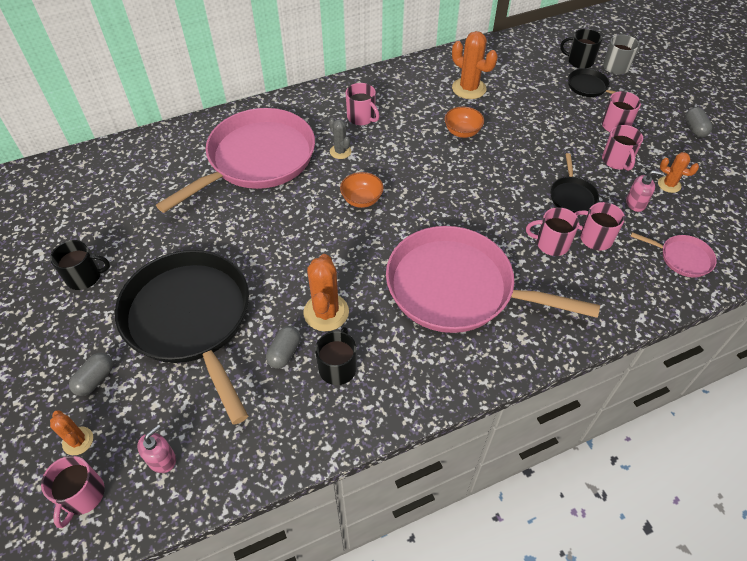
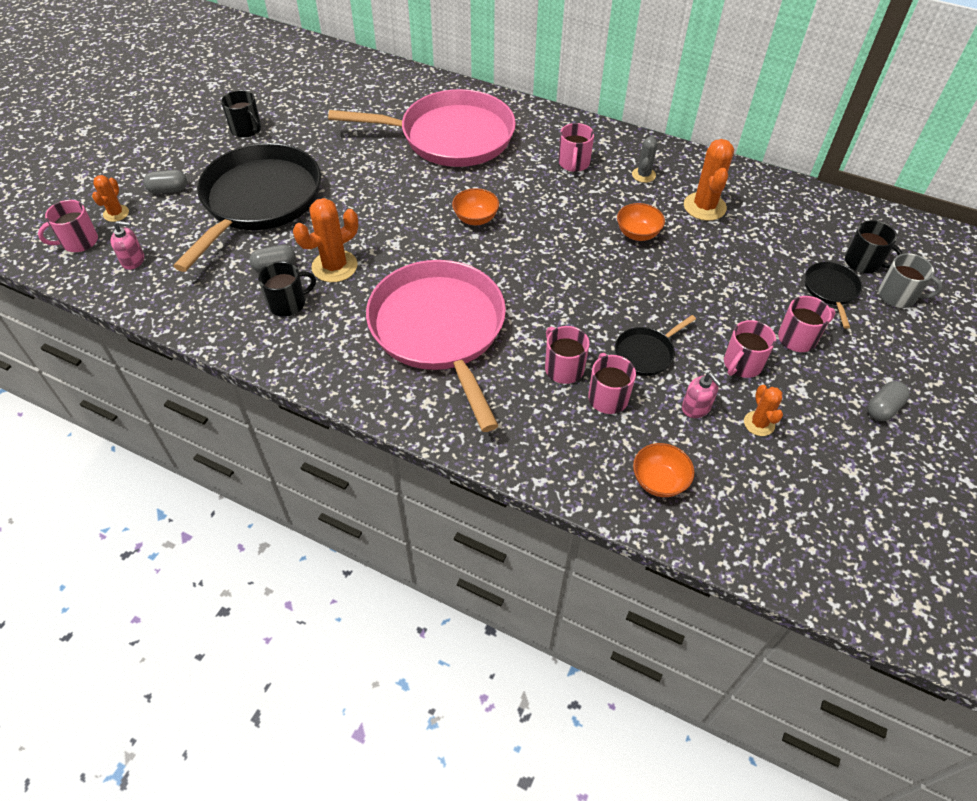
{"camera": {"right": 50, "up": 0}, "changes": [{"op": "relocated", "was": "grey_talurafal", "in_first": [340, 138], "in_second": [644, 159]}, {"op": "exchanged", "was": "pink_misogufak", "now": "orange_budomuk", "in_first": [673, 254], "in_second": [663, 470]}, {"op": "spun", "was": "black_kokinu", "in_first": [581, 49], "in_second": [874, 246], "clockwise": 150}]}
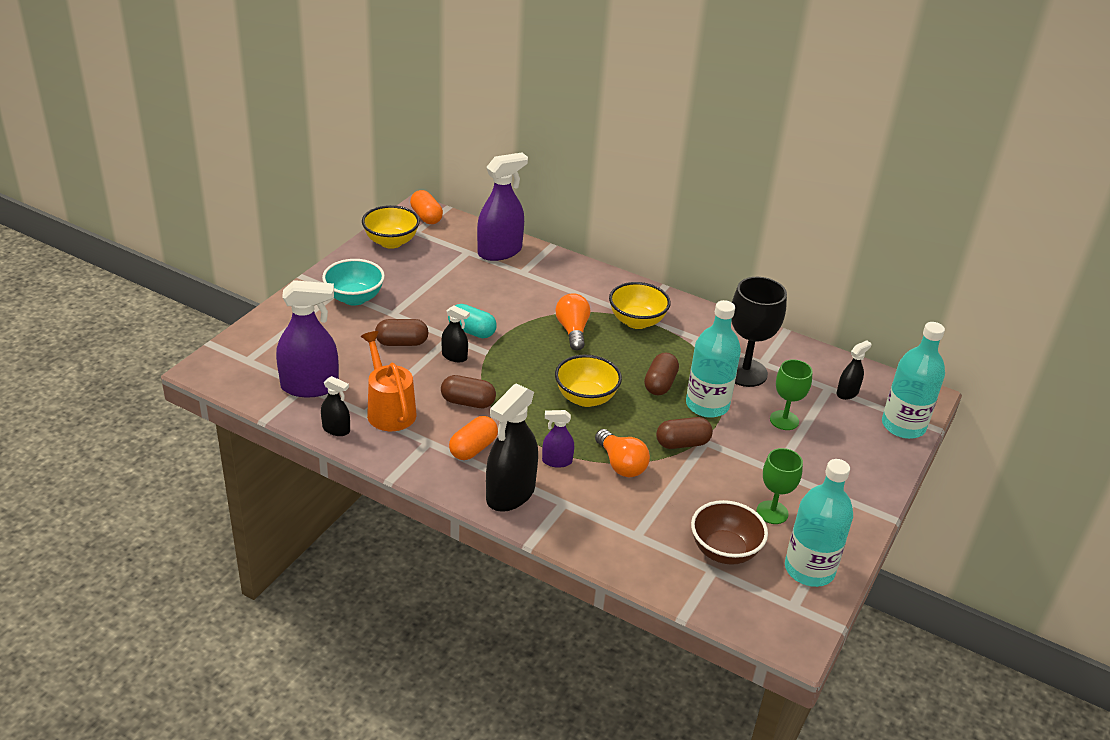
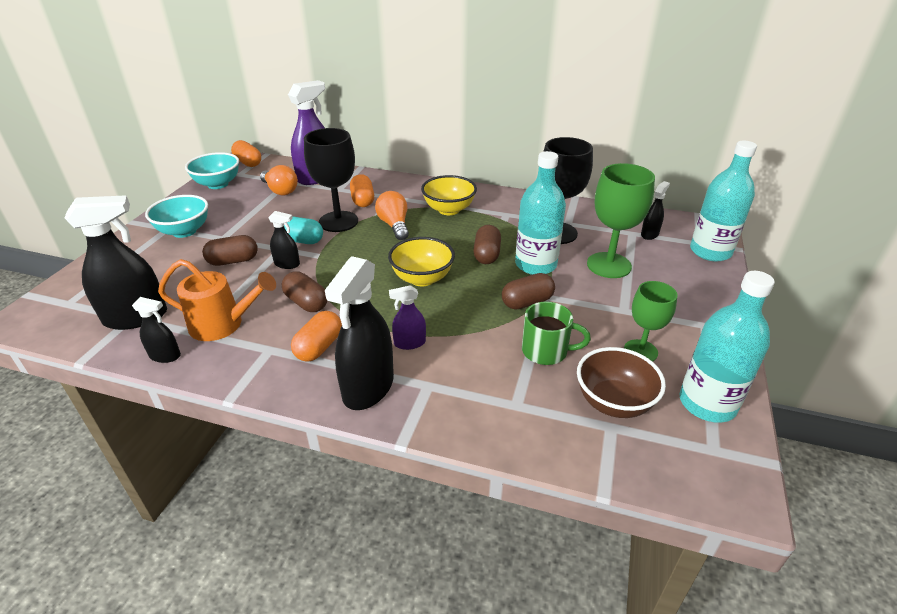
{"camera": {"right": -10, "up": 0}, "changes": [{"op": "colour", "was": "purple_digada", "now": "black_digada", "in_first": [307, 338], "in_second": [116, 262]}, {"op": "spun", "was": "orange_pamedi", "in_first": [388, 381], "in_second": [217, 300], "clockwise": 135}, {"op": "colour", "was": "yellow_budomuk", "now": "turquoise_budomuk", "in_first": [391, 227], "in_second": [212, 170]}, {"op": "relocated", "was": "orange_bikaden", "in_first": [622, 453], "in_second": [279, 180]}, {"op": "spun", "was": "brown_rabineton", "in_first": [468, 391], "in_second": [304, 291], "clockwise": 45}, {"op": "appeared", "now": "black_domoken", "in_second": [331, 180]}, {"op": "appeared", "now": "orange_rabineton", "in_second": [362, 190]}, {"op": "appeared", "now": "green_kokinu", "in_second": [556, 333]}, {"op": "size", "was": "green_domoken", "in_first": [791, 394], "in_second": [621, 220], "ratio": 1.59}]}
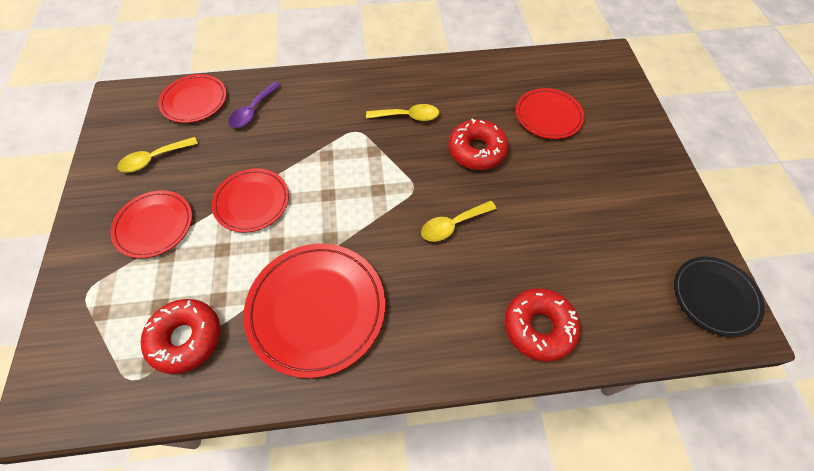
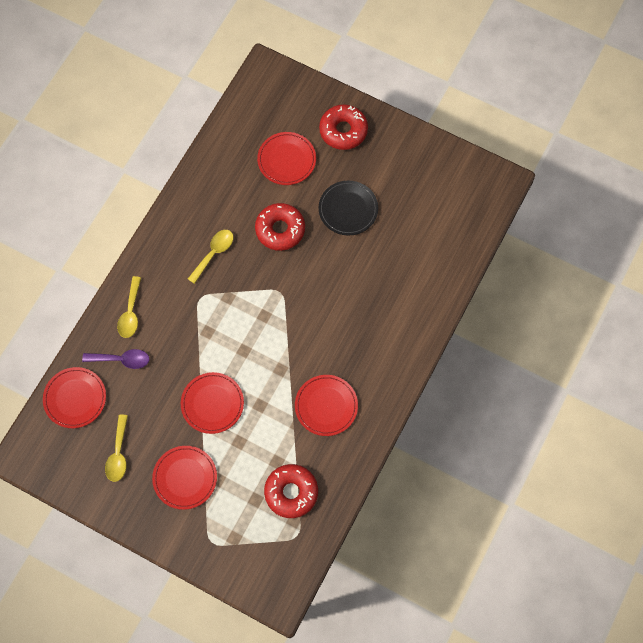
{"camera": {"right": -55, "up": 10}, "changes": [{"op": "spun", "was": "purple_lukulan", "in_first": [254, 105], "in_second": [115, 359], "clockwise": -60}, {"op": "relocated", "was": "yellow_lukulan", "in_first": [459, 221], "in_second": [129, 307]}, {"op": "size", "was": "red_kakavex", "in_first": [314, 311], "in_second": [326, 405], "ratio": 0.62}, {"op": "relocated", "was": "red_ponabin", "in_first": [543, 325], "in_second": [343, 127]}, {"op": "relocated", "was": "black_kakavex", "in_first": [719, 297], "in_second": [348, 208]}]}
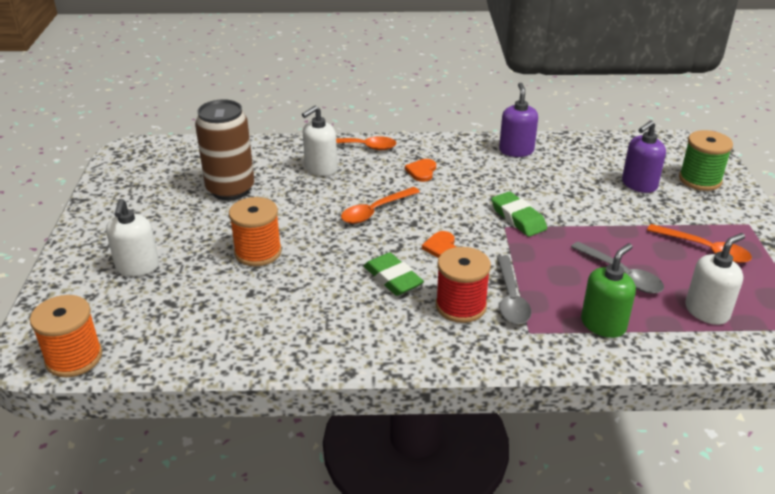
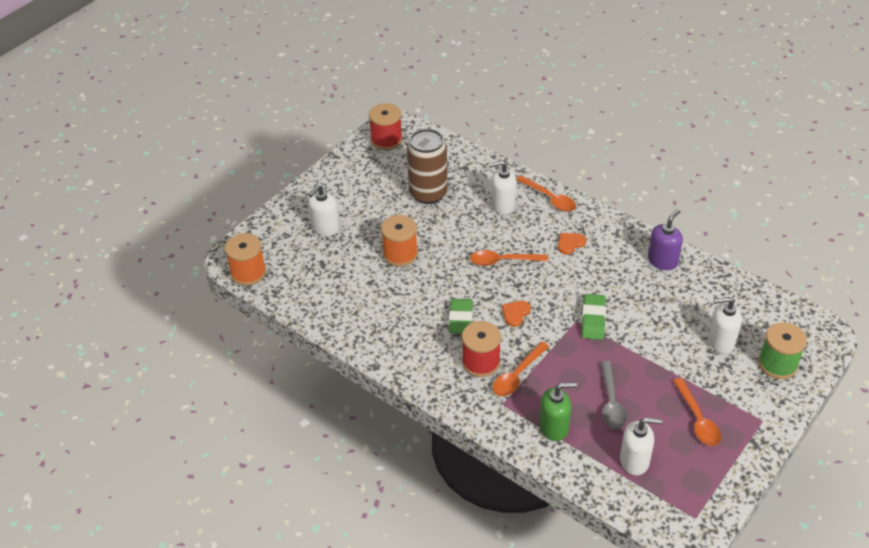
{"camera": {"right": 40, "up": 10}, "changes": [{"op": "appeared", "now": "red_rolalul", "in_second": [385, 126]}, {"op": "colour", "was": "grey_lukulan", "now": "orange_lukulan", "in_first": [514, 290], "in_second": [521, 369]}, {"op": "colour", "was": "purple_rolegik", "now": "white_rolegik", "in_first": [644, 156], "in_second": [725, 325]}]}
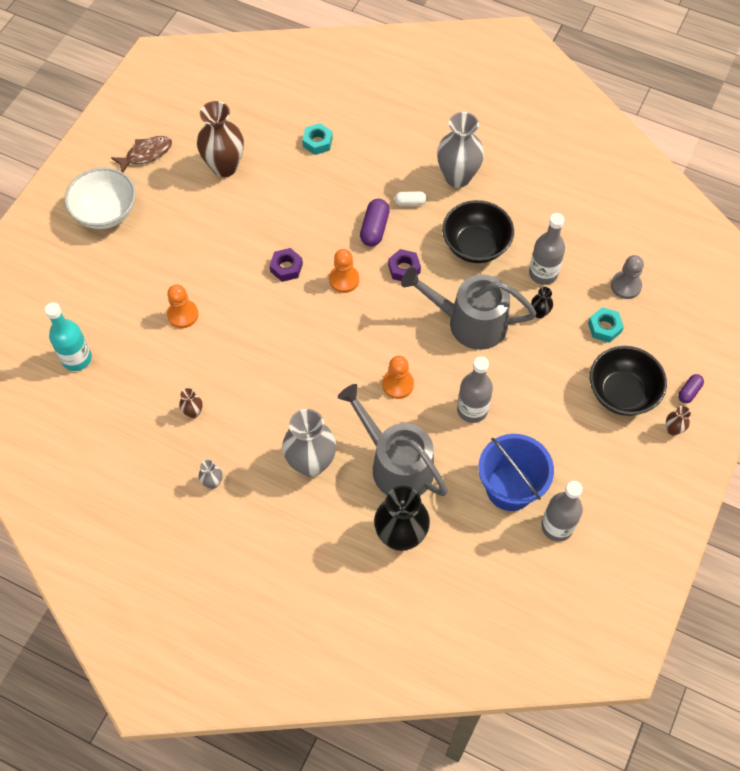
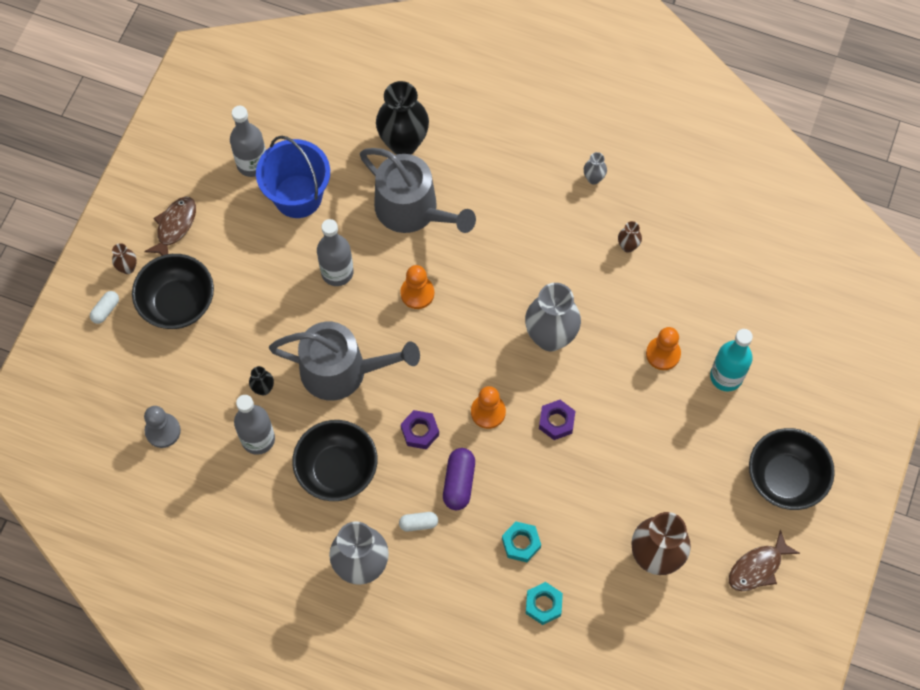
{"camera": {"right": 175, "up": 5}, "changes": [{"op": "colour", "was": "purple_rabineton", "now": "white_rabineton", "in_first": [691, 388], "in_second": [104, 307]}, {"op": "appeared", "now": "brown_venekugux", "in_second": [170, 226]}, {"op": "relocated", "was": "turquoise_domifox", "in_first": [606, 325], "in_second": [521, 541]}, {"op": "relocated", "was": "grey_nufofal", "in_first": [309, 443], "in_second": [553, 317]}, {"op": "relocated", "was": "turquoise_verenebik", "in_first": [68, 336], "in_second": [731, 360]}, {"op": "colour", "was": "white_budomuk", "now": "black_budomuk", "in_first": [100, 198], "in_second": [792, 469]}]}
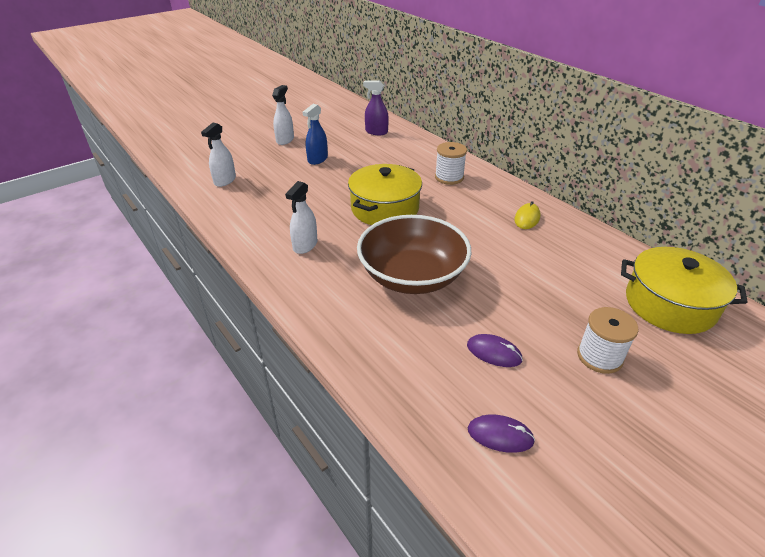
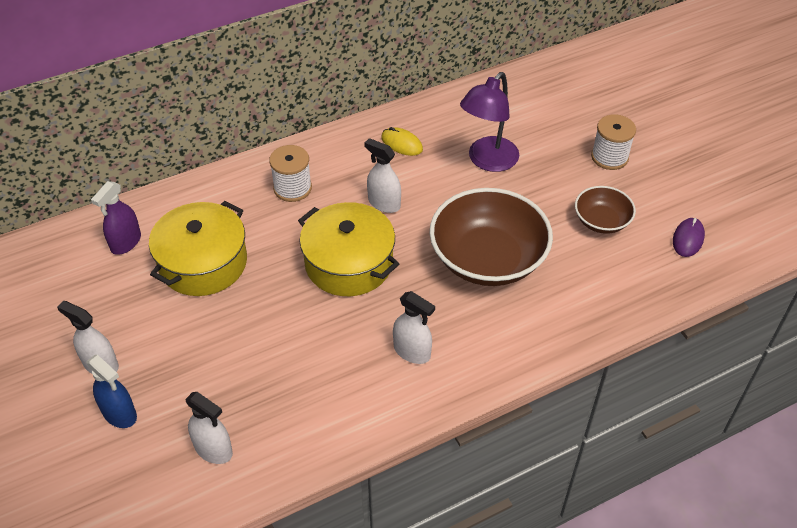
{"camera": {"right": -80, "up": 10}, "changes": [{"op": "relocated", "was": "blue_digada", "in_first": [315, 134], "in_second": [112, 391]}, {"op": "relocated", "was": "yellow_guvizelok", "in_first": [684, 290], "in_second": [198, 248]}, {"op": "appeared", "now": "white_digada", "in_second": [382, 175]}, {"op": "appeared", "now": "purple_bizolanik", "in_second": [489, 122]}, {"op": "exchanged", "was": "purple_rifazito", "now": "brown_budomuk", "in_first": [495, 350], "in_second": [605, 210]}]}
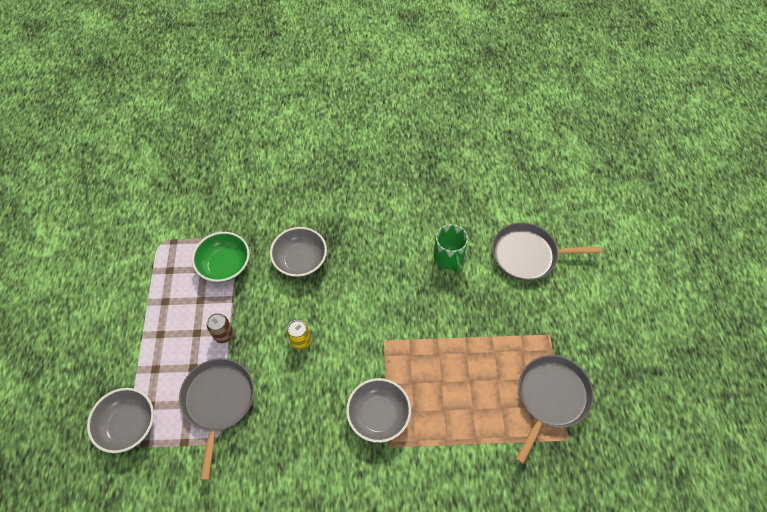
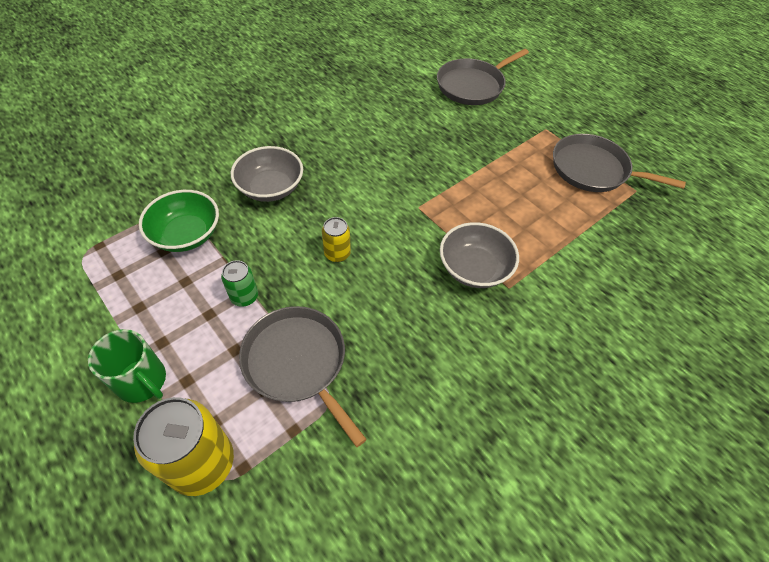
{"camera": {"right": -40, "up": -5}, "changes": [{"op": "relocated", "was": "green_kokinu", "in_first": [450, 248], "in_second": [127, 366]}, {"op": "exchanged", "was": "grey_budomuk", "now": "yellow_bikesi", "in_first": [120, 420], "in_second": [183, 446]}, {"op": "colour", "was": "brown_bikesi", "now": "green_bikesi", "in_first": [220, 328], "in_second": [239, 283]}, {"op": "spun", "was": "grey_misogufak", "in_first": [555, 409], "in_second": [619, 163], "clockwise": -60}]}
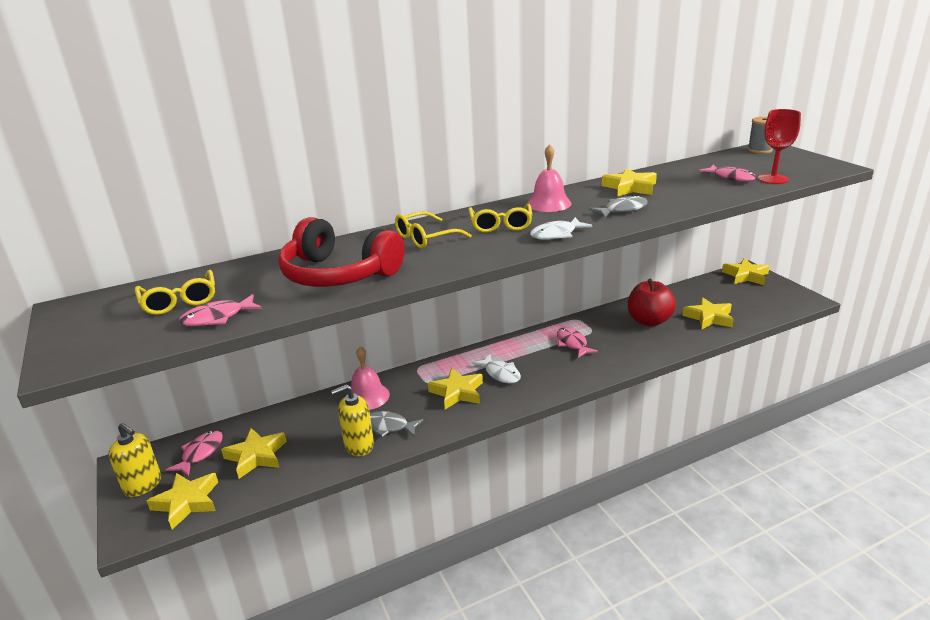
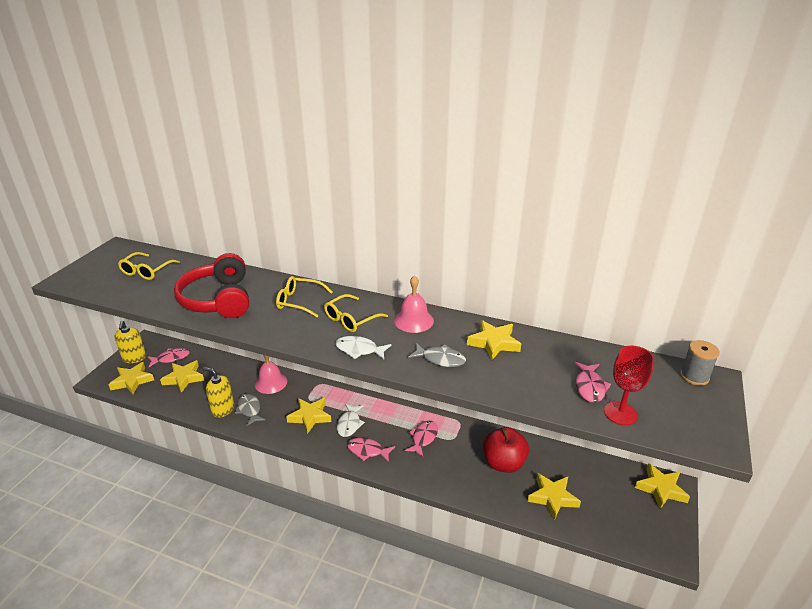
{"camera": {"right": 45, "up": 5}, "changes": [{"op": "relocated", "was": "pink_venekugux", "in_first": [220, 310], "in_second": [371, 449]}]}
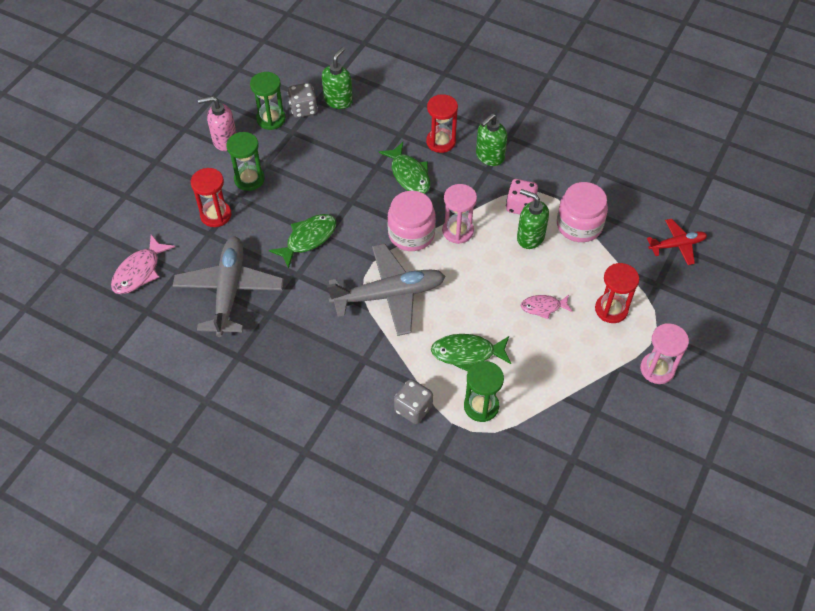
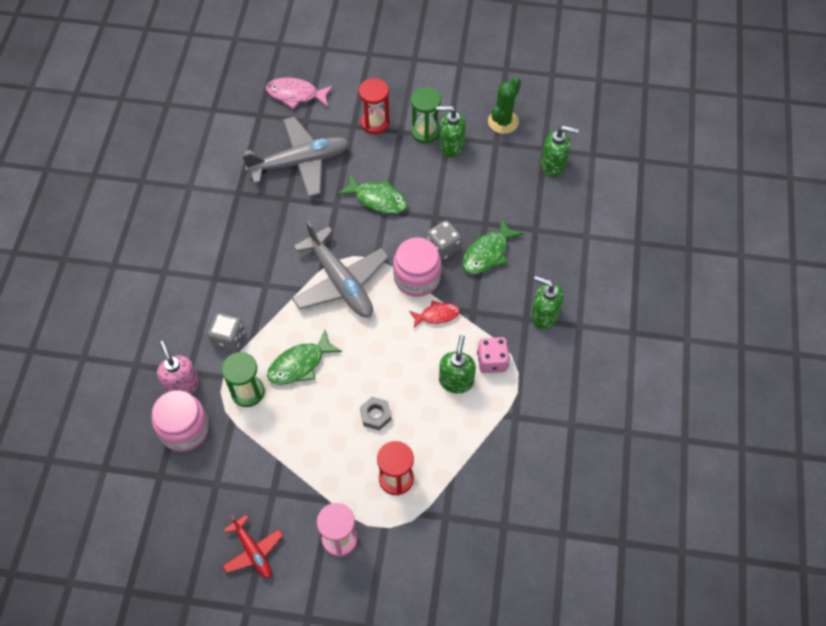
{"camera": {"right": 70, "up": 5}, "changes": [{"op": "relocated", "was": "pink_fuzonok", "in_first": [582, 212], "in_second": [180, 421]}, {"op": "relocated", "was": "pink_rolegik", "in_first": [217, 123], "in_second": [178, 367]}, {"op": "relocated", "was": "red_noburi", "in_first": [677, 242], "in_second": [253, 546]}, {"op": "spun", "was": "green_venekugux", "in_first": [471, 353], "in_second": [304, 357], "clockwise": -105}, {"op": "exchanged", "was": "pink_venekugux", "now": "grey_domifox", "in_first": [547, 307], "in_second": [375, 413]}, {"op": "exchanged", "was": "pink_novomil", "now": "red_venekugux", "in_first": [459, 214], "in_second": [434, 314]}, {"op": "relocated", "was": "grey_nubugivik", "in_first": [302, 100], "in_second": [444, 240]}, {"op": "appeared", "now": "green_rolegik", "in_second": [451, 132]}, {"op": "exchanged", "was": "green_novomil", "now": "green_talurafal", "in_first": [268, 101], "in_second": [504, 105]}, {"op": "missing", "was": "red_novomil", "in_first": [442, 123]}]}
